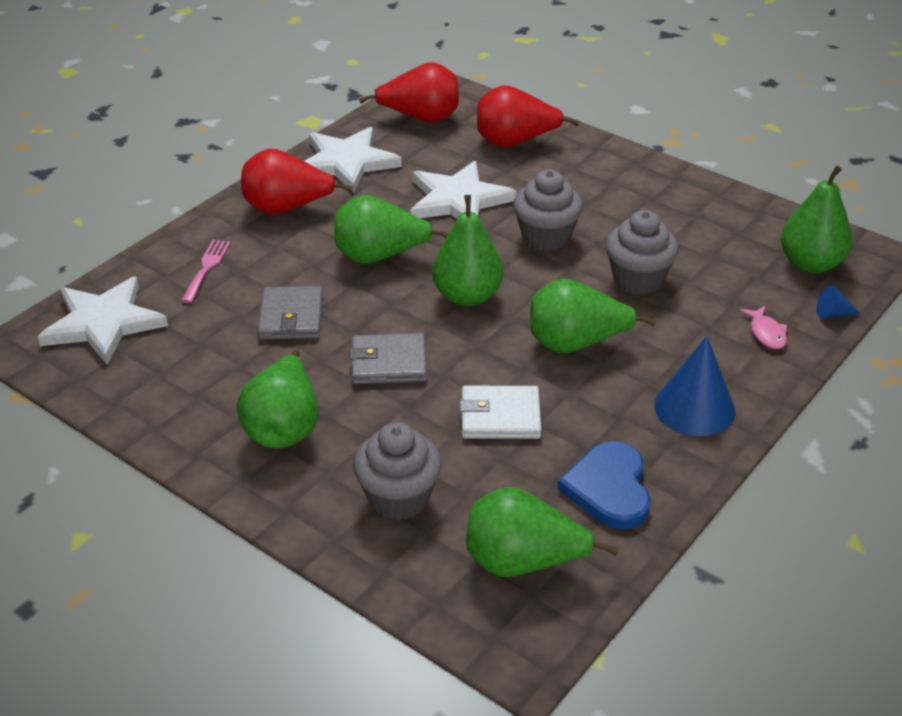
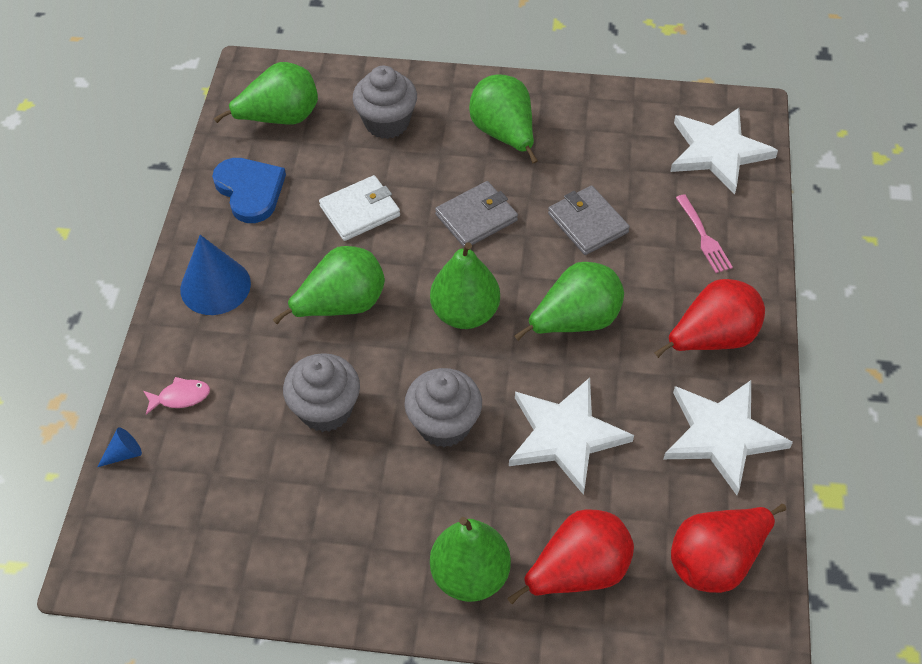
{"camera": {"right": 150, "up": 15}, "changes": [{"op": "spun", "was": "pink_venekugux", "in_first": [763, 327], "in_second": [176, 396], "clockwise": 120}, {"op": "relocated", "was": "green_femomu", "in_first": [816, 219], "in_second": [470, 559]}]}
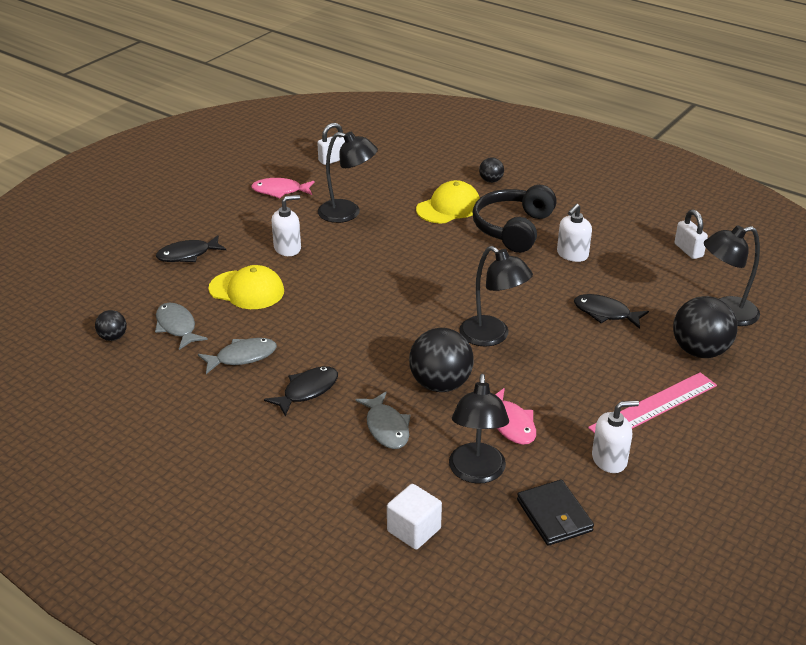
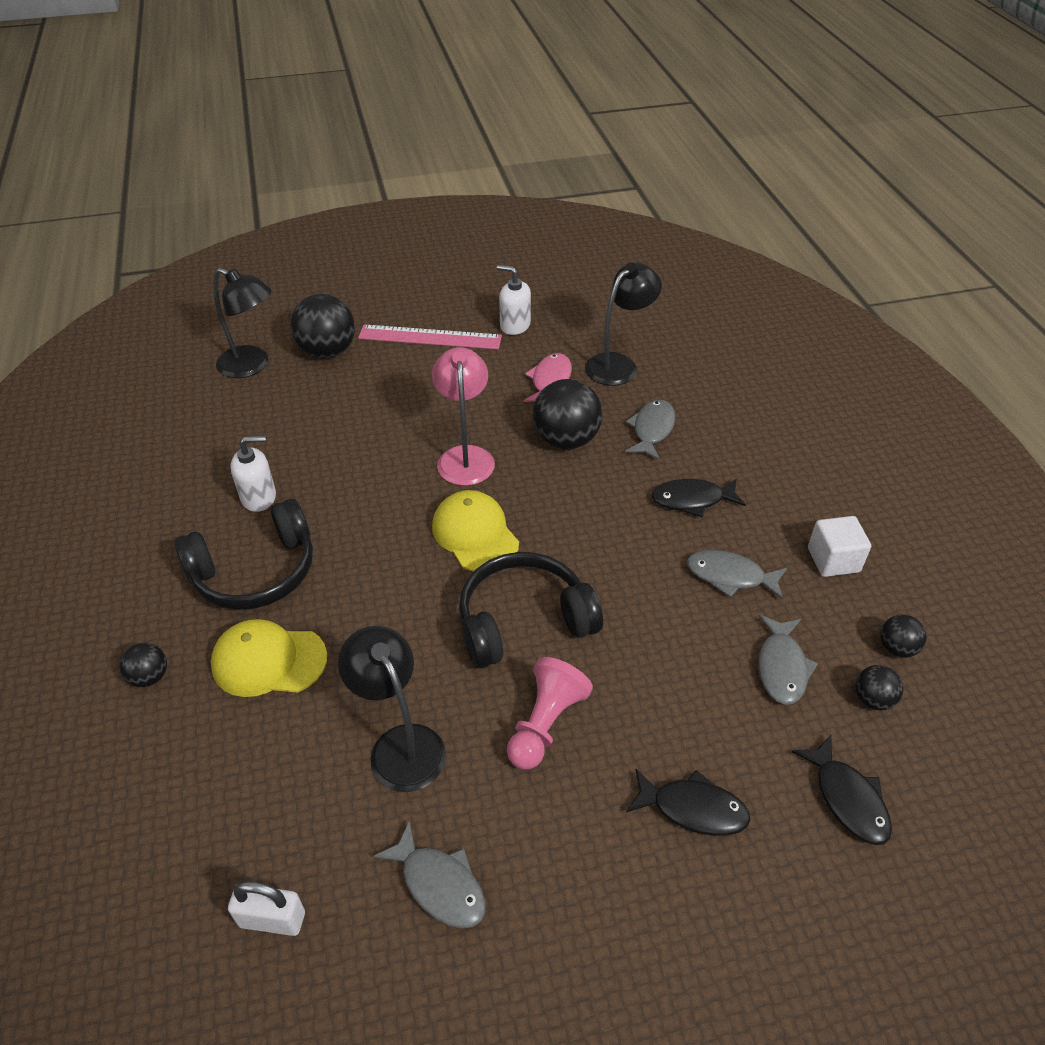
{"camera": {"right": -140, "up": 10}, "changes": [{"op": "colour", "was": "pink_venekugux", "now": "grey_venekugux", "in_first": [283, 188], "in_second": [429, 874]}, {"op": "colour", "was": "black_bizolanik", "now": "pink_bizolanik", "in_first": [496, 296], "in_second": [463, 416]}, {"op": "relocated", "was": "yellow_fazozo", "in_first": [246, 287], "in_second": [475, 530]}, {"op": "appeared", "now": "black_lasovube", "in_second": [531, 610]}, {"op": "exchanged", "was": "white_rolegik", "now": "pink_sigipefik", "in_first": [286, 225], "in_second": [550, 713]}, {"op": "relocated", "was": "black_venekugux", "in_first": [611, 311], "in_second": [842, 790]}, {"op": "relocated", "was": "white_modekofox", "in_first": [414, 517], "in_second": [839, 546]}, {"op": "appeared", "now": "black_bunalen", "in_second": [903, 636]}, {"op": "missing", "was": "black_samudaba", "in_first": [555, 512]}, {"op": "missing", "was": "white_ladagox", "in_first": [691, 234]}]}
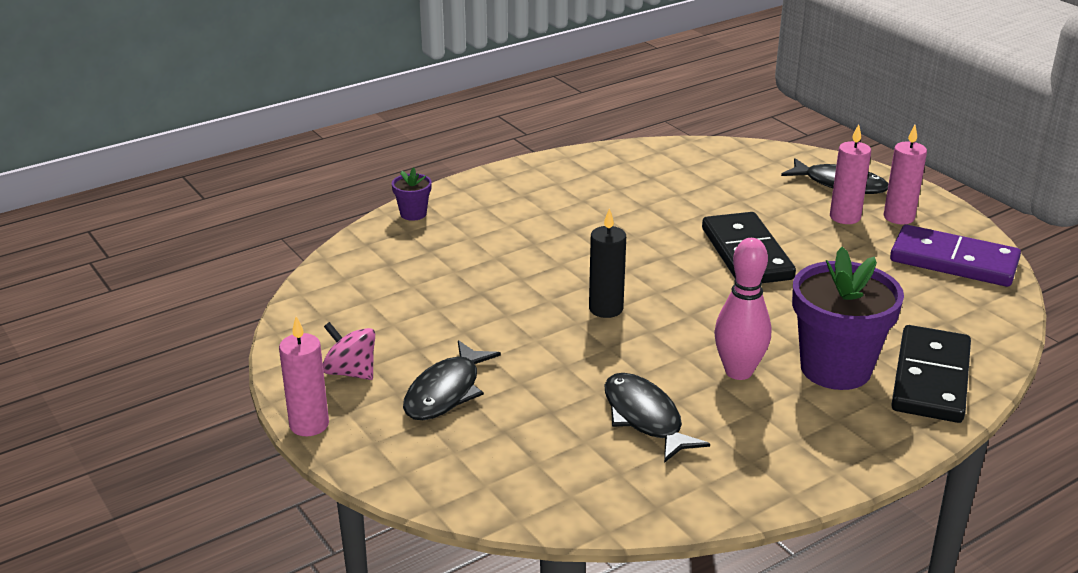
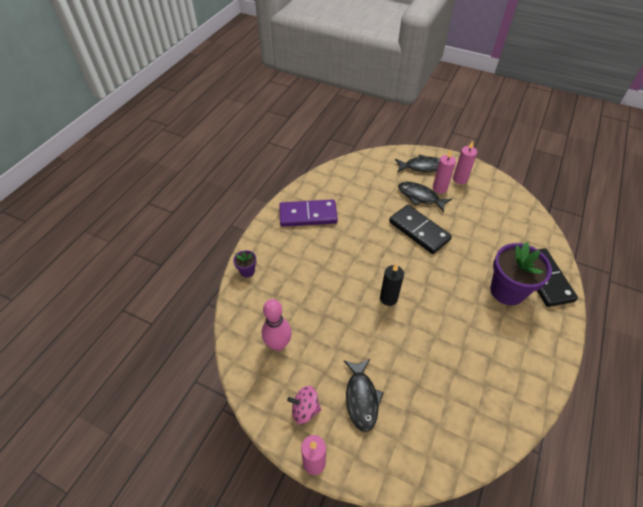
{"camera": {"right": -30, "up": 20}, "changes": [{"op": "relocated", "was": "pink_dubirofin", "in_first": [742, 309], "in_second": [277, 325]}, {"op": "relocated", "was": "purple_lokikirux", "in_first": [955, 256], "in_second": [308, 213]}, {"op": "relocated", "was": "black_venekugux", "in_first": [657, 418], "in_second": [425, 197]}]}
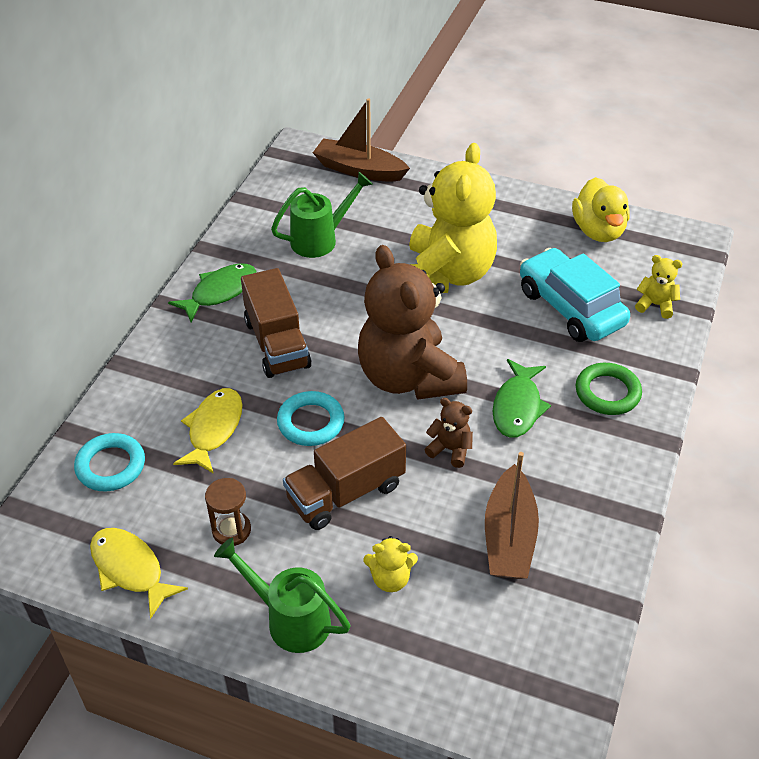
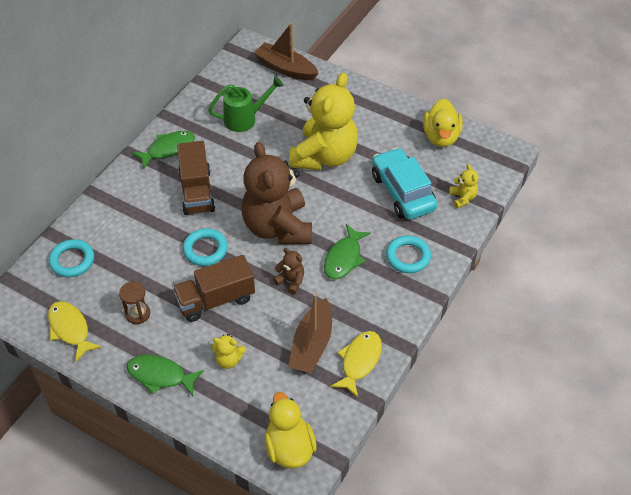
{"camera": {"right": 10, "up": 5}, "changes": [{"op": "exchanged", "was": "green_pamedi", "now": "green_venekugux", "in_first": [282, 595], "in_second": [165, 375]}, {"op": "appeared", "now": "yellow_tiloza", "in_second": [291, 430]}, {"op": "relocated", "was": "yellow_venekugux", "in_first": [208, 431], "in_second": [356, 364]}, {"op": "colour", "was": "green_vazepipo", "now": "turquoise_vazepipo", "in_first": [609, 389], "in_second": [408, 254]}, {"op": "spun", "was": "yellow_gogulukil", "in_first": [659, 287], "in_second": [464, 186], "clockwise": 45}]}
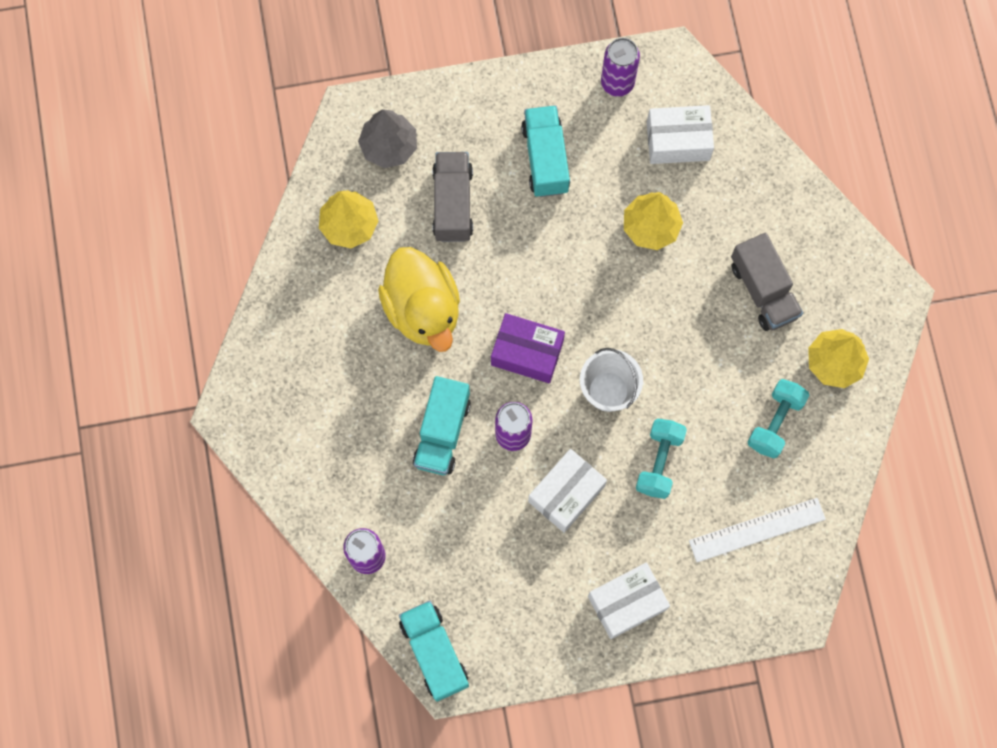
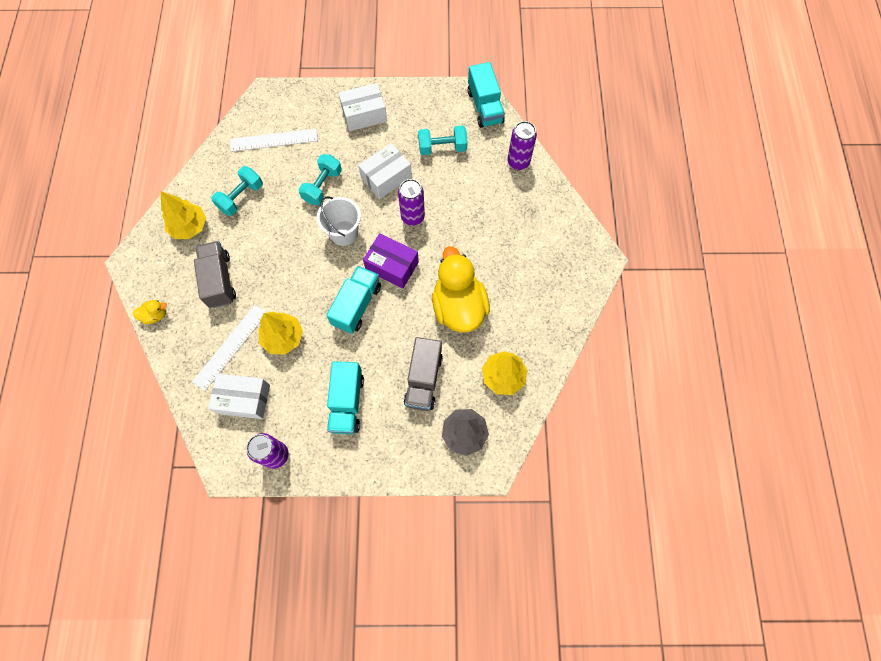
{"camera": {"right": -170, "up": -5}, "changes": [{"op": "appeared", "now": "yellow_tiloza", "in_second": [150, 312]}, {"op": "appeared", "now": "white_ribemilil", "in_second": [229, 348]}, {"op": "relocated", "was": "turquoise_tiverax", "in_first": [442, 425], "in_second": [353, 300]}, {"op": "appeared", "now": "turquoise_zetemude", "in_second": [443, 140]}]}
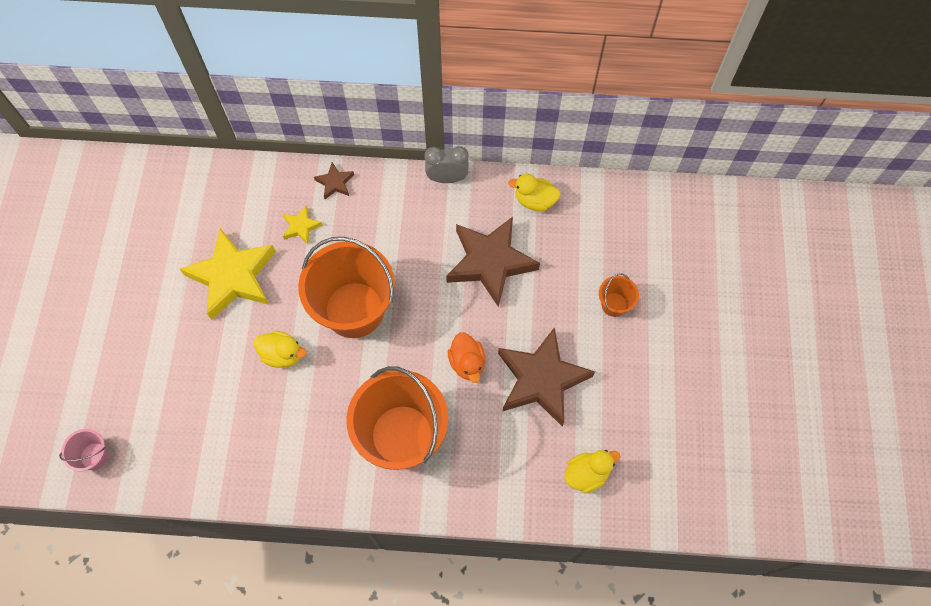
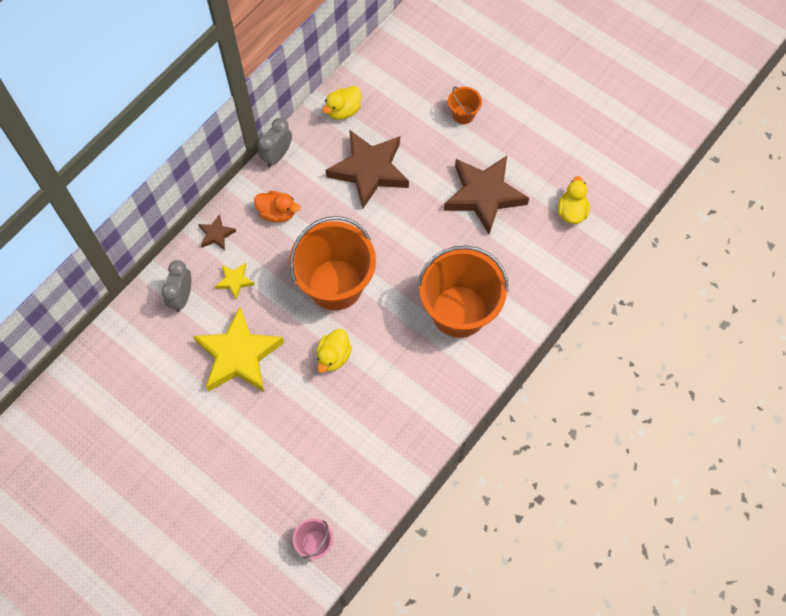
{"camera": {"right": -55, "up": 0}, "changes": [{"op": "appeared", "now": "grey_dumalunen", "in_second": [176, 286]}, {"op": "relocated", "was": "orange_tiloza", "in_first": [467, 357], "in_second": [277, 206]}, {"op": "spun", "was": "yellow_tiloza", "in_first": [280, 349], "in_second": [334, 351], "clockwise": 150}]}
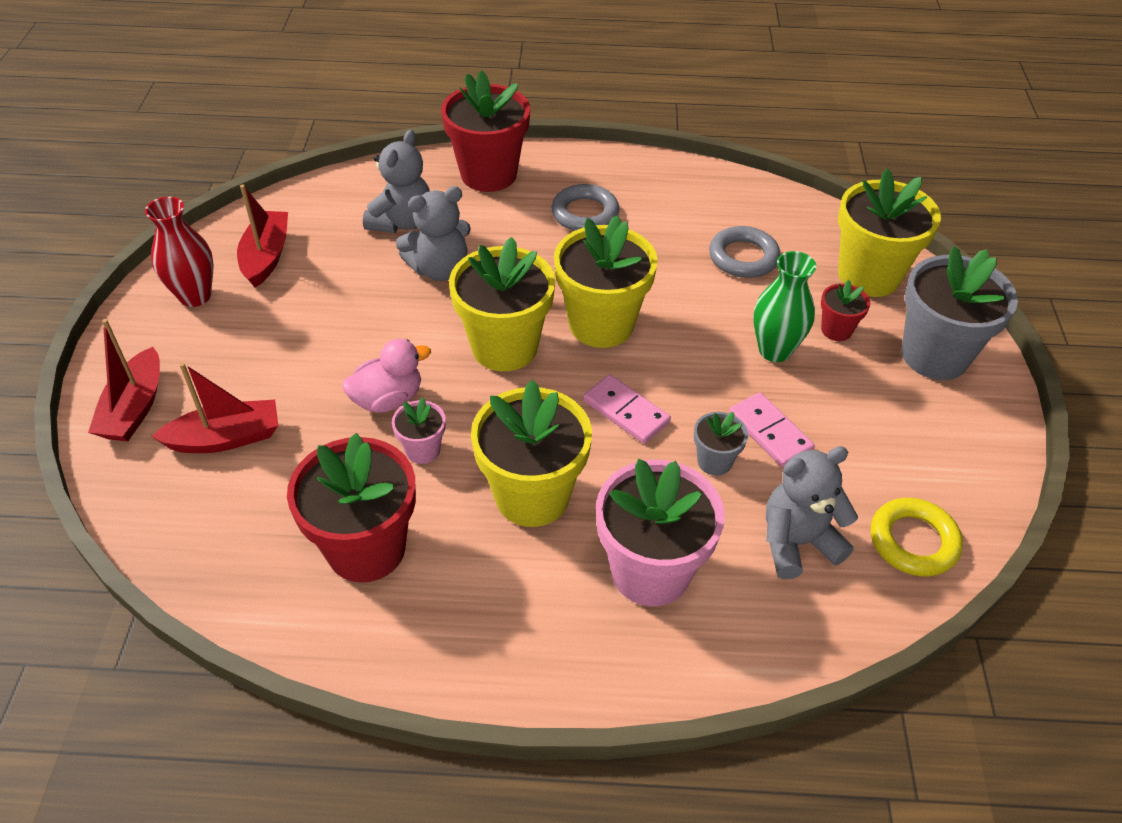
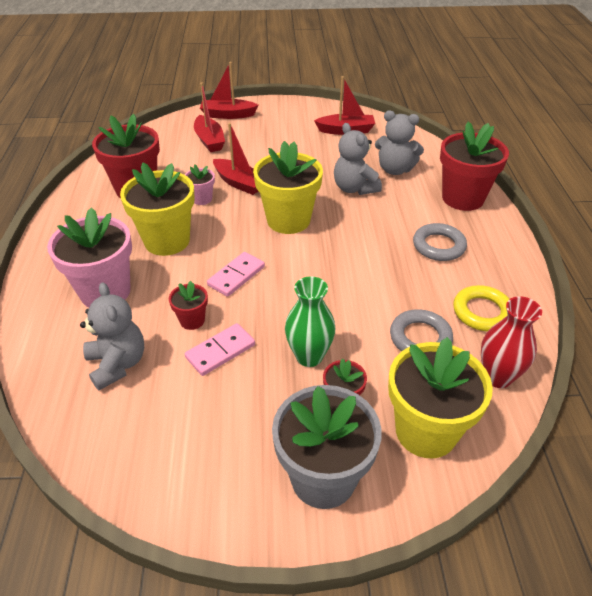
{"camera": {"right": 85, "up": -5}, "changes": [{"op": "colour", "was": "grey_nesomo", "now": "red_nesomo", "in_first": [721, 444], "in_second": [188, 305]}, {"op": "exchanged", "was": "pink_tiloza", "now": "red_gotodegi", "in_first": [386, 376], "in_second": [235, 159]}, {"op": "relocated", "was": "yellow_vazepipo", "in_first": [917, 537], "in_second": [481, 308]}, {"op": "relocated", "was": "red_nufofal", "in_first": [179, 252], "in_second": [511, 342]}, {"op": "missing", "was": "yellow_nesomo", "in_first": [606, 281]}]}
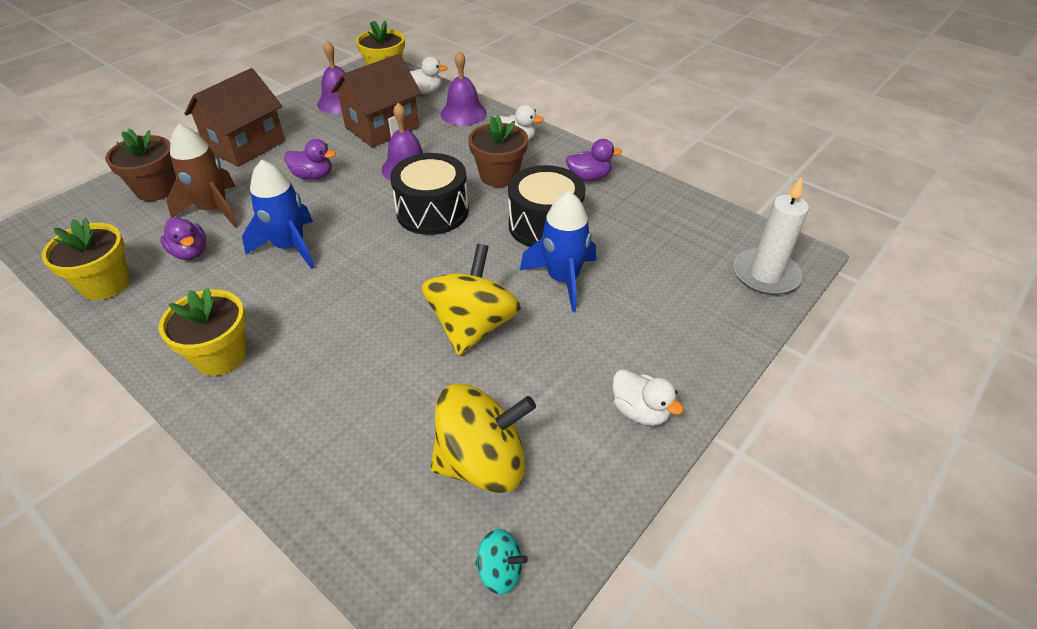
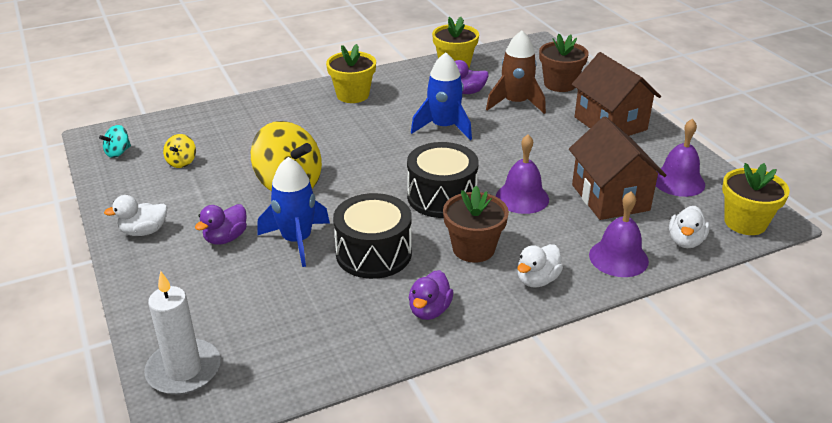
{"camera": {"right": 115, "up": -10}, "changes": [{"op": "size", "was": "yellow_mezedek", "in_first": [483, 438], "in_second": [179, 151], "ratio": 0.46}, {"op": "relocated", "was": "purple_tiloza", "in_first": [310, 159], "in_second": [221, 224]}]}
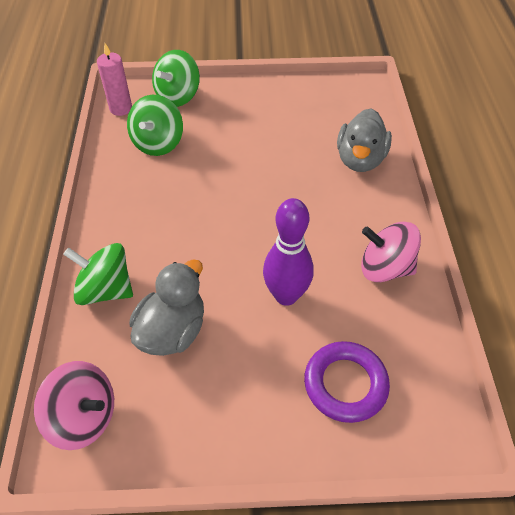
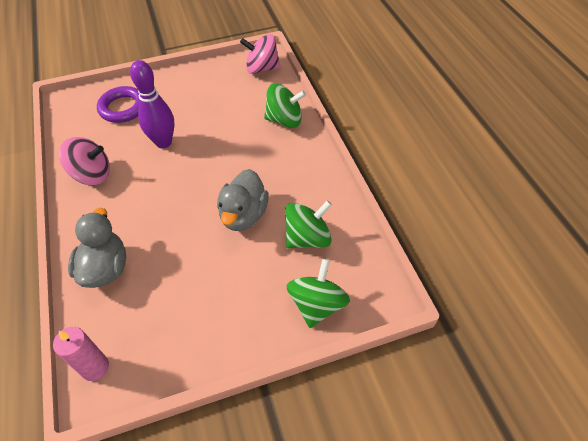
{"camera": {"right": 165, "up": 0}, "changes": [{"op": "relocated", "was": "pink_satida", "in_first": [114, 79], "in_second": [81, 354]}, {"op": "relocated", "was": "grey_tiloza", "in_first": [166, 307], "in_second": [243, 200]}, {"op": "spun", "was": "green_mezedek", "in_first": [155, 125], "in_second": [308, 224], "clockwise": 60}]}
